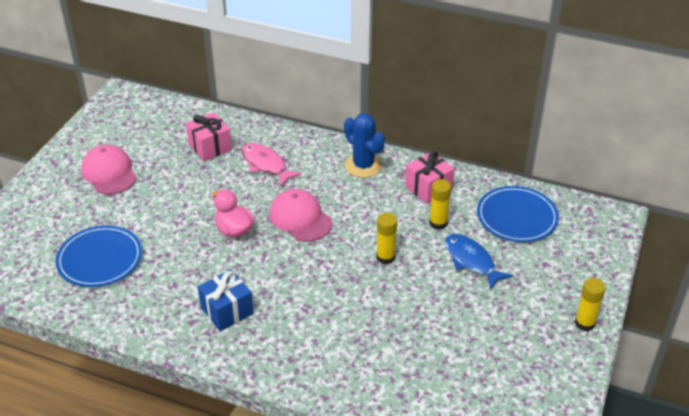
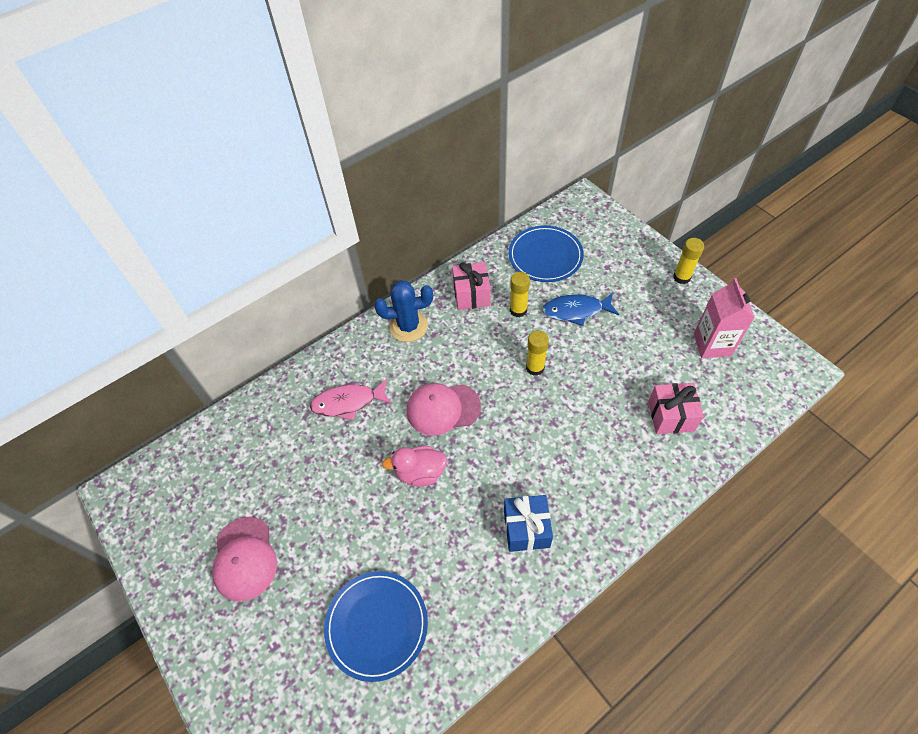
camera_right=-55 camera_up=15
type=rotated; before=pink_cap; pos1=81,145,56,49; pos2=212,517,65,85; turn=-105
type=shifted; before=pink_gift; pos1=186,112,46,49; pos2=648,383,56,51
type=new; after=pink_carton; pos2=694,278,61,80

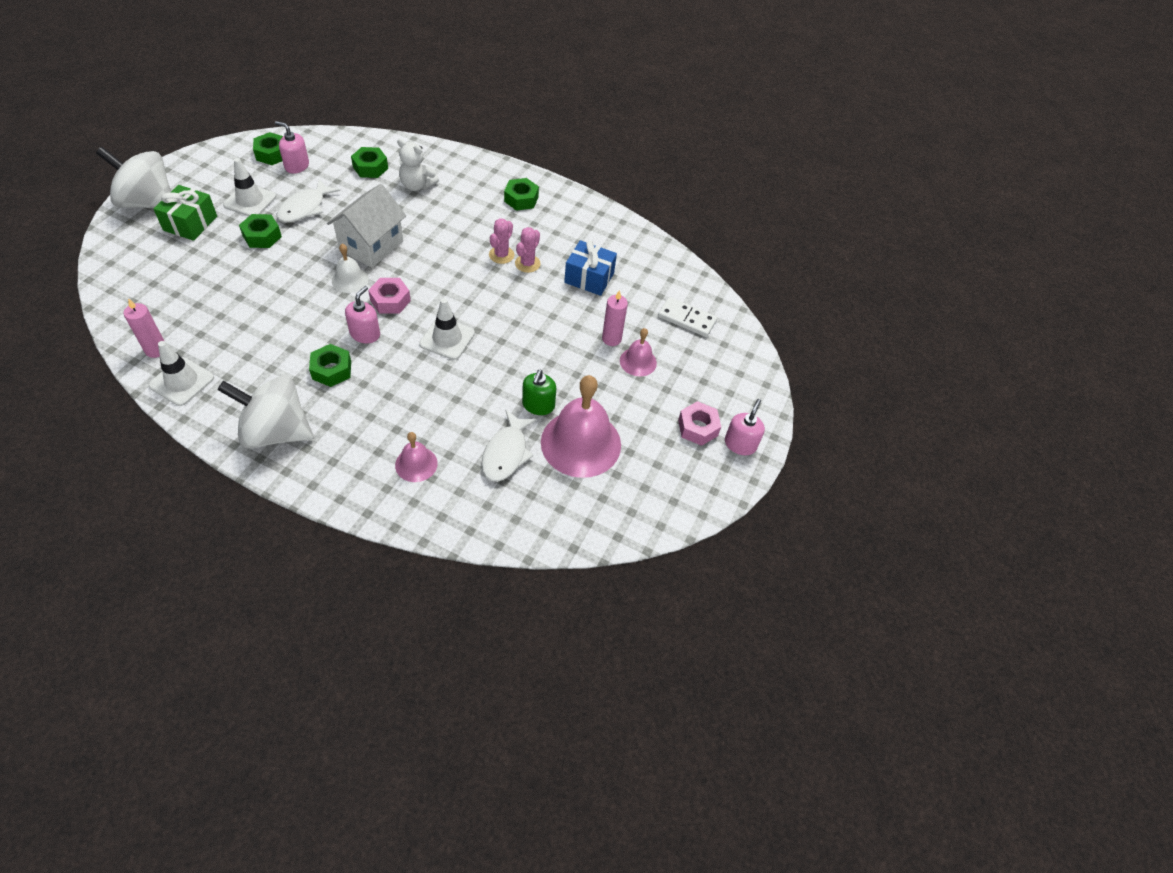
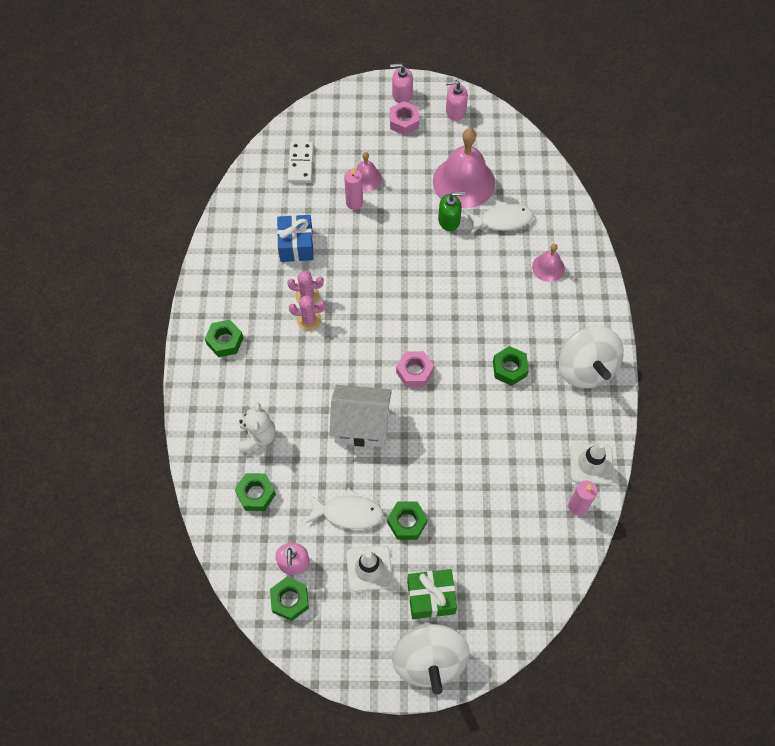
camera_right=-110 camera_up=10
type=shifted; before=pink_soap_dispenser; pos1=345,286,35,57; pos2=446,80,22,41
type=gone; before=white_bell; pos1=332,244,37,49
type=gone; before=white_traffic_cone; pos1=419,298,56,62

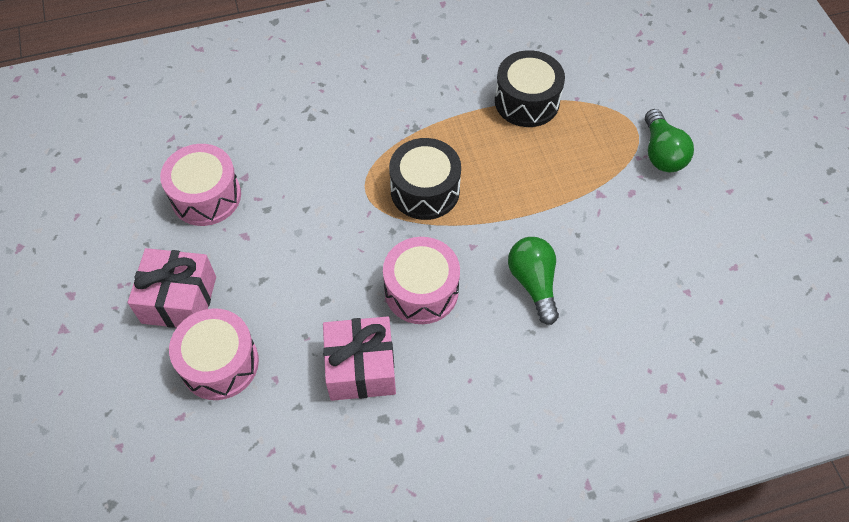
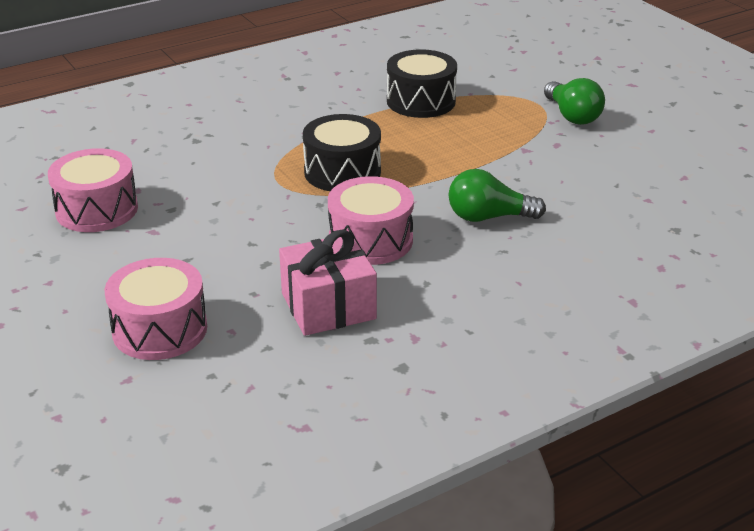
camera_right=-15 camera_up=-25
type=rotated; before=green_light_bulb; pos1=508,237,51,88; pos2=449,169,97,53; turn=-60
type=gone; before=pink_gift; pos1=128,248,88,80

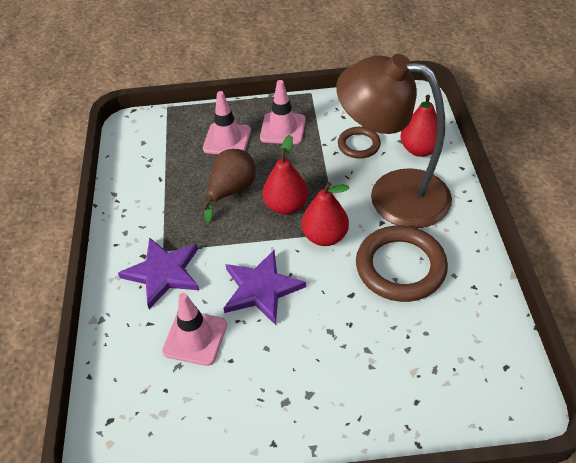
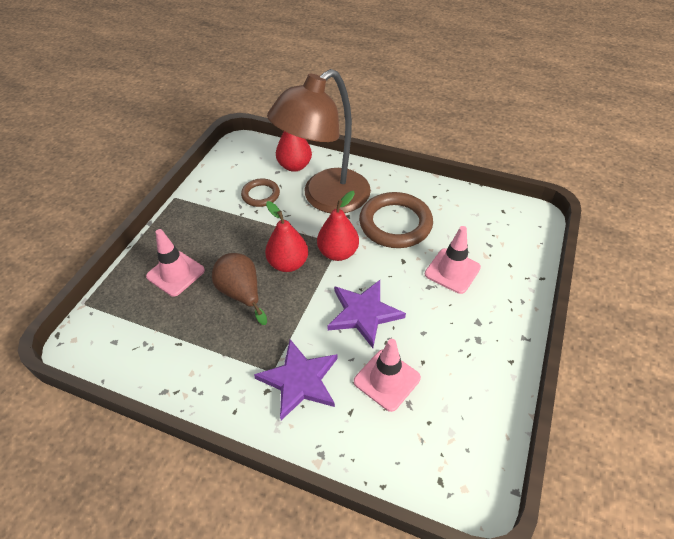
camera_right=-65 camera_up=0
type=shifted; before=pink_traffic_cone; pos1=260,80,46,64; pos2=425,226,56,68

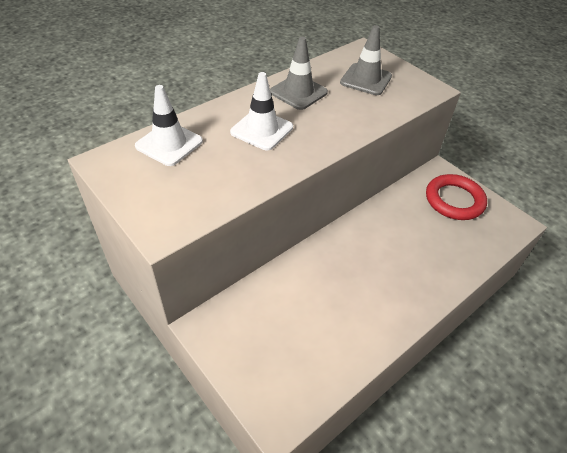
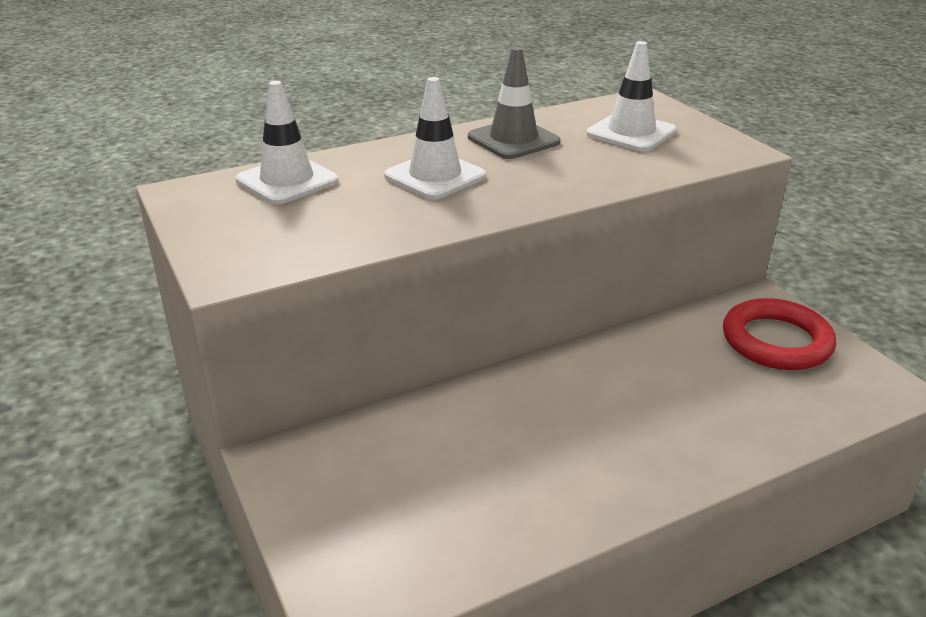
camera_right=15 camera_up=-15
type=repainted; before=grey_traffic_cone; after=white_traffic_cone; pos1=340,25,52,70; pos2=586,41,91,110

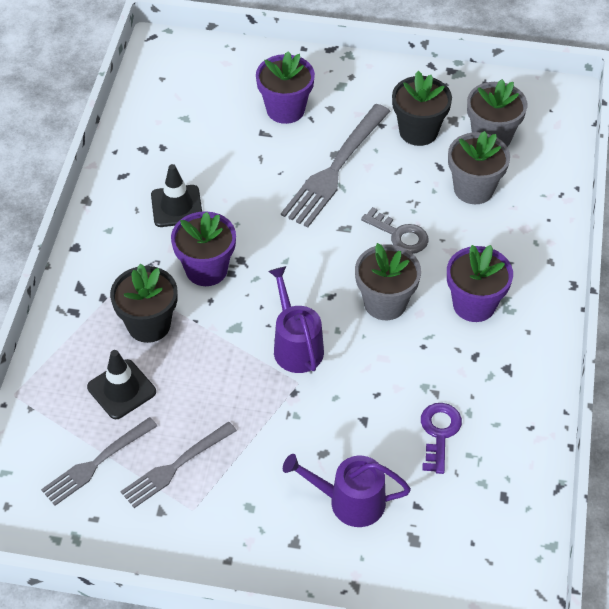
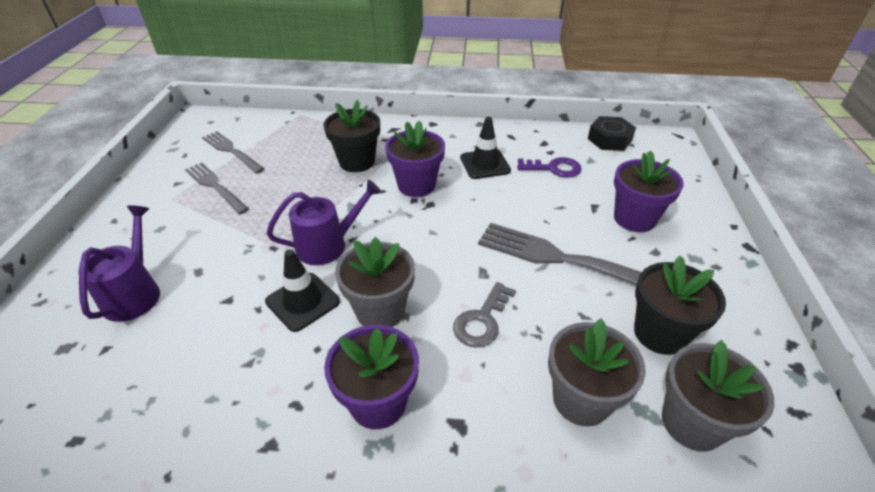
camera_right=85 camera_up=-10
type=shifted; before=black_traffic_cone; pos1=87,350,69,69; pos2=265,249,75,83
type=shifted; before=purple_key; pos1=421,403,41,71; pos2=517,157,64,20
type=new; after=black_nut; pos2=588,116,48,35

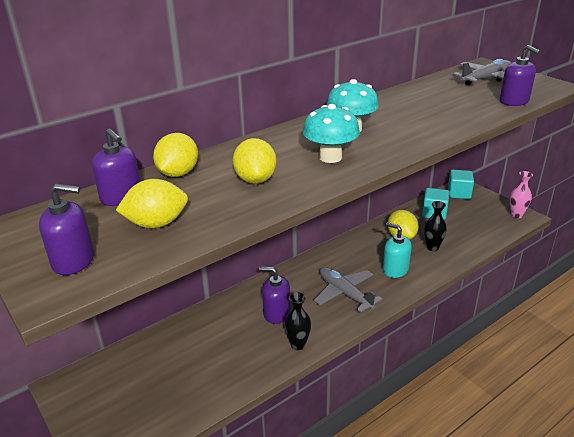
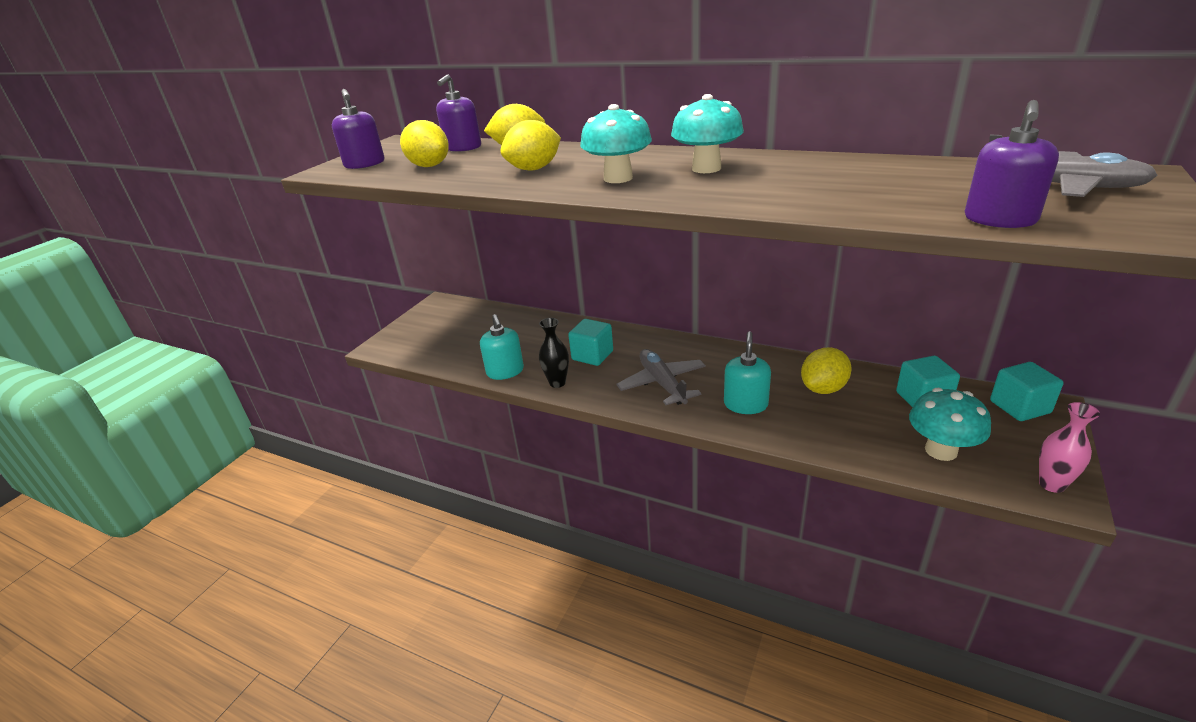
camera_right=65 camera_up=0
type=new; after=turquoise_soap_dispenser; pos2=480,314,44,66
type=swapped; before=purple_soap_dispenser; after=turquoise_cube; pos1=259,267,32,57; pos2=568,319,45,47
type=rotated; before=grey_plane; pos1=314,267,68,46; pos2=616,349,90,56; turn=-45
type=new; after=turquoise_mushroom; pos2=909,388,82,73
type=gone; before=black_vase; pos1=424,201,23,50

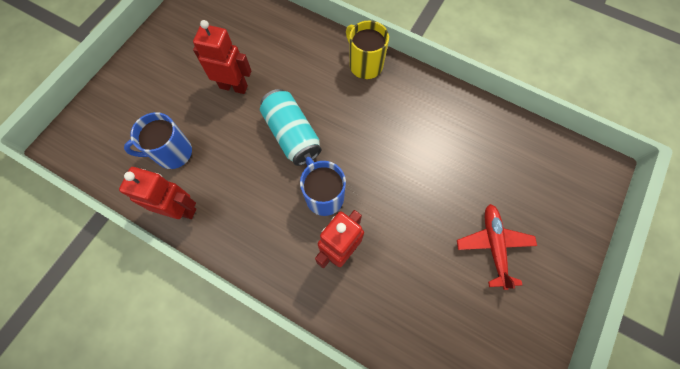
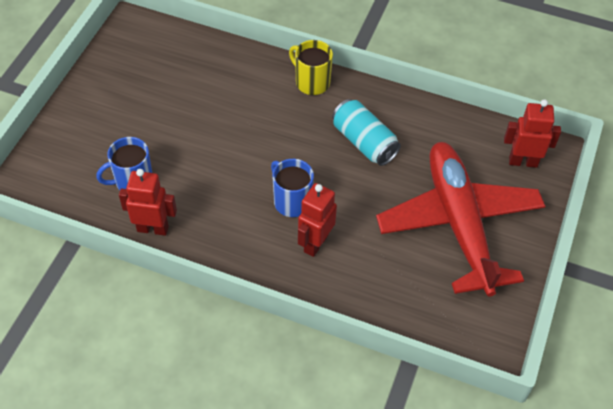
camera_right=-10 camera_up=-15
type=shifted; before=turquoise_can; pos1=260,89,61,77; pos2=332,99,69,67
type=scaled; before=red_plane; pos1=457,204,80,86; pos2=376,142,169,155; scale=2.27
type=shifted; before=red_robot; pos1=193,20,58,74; pos2=504,99,57,69

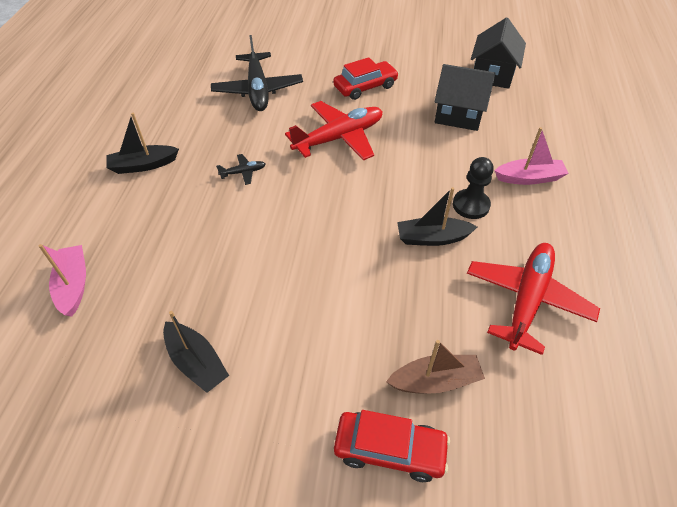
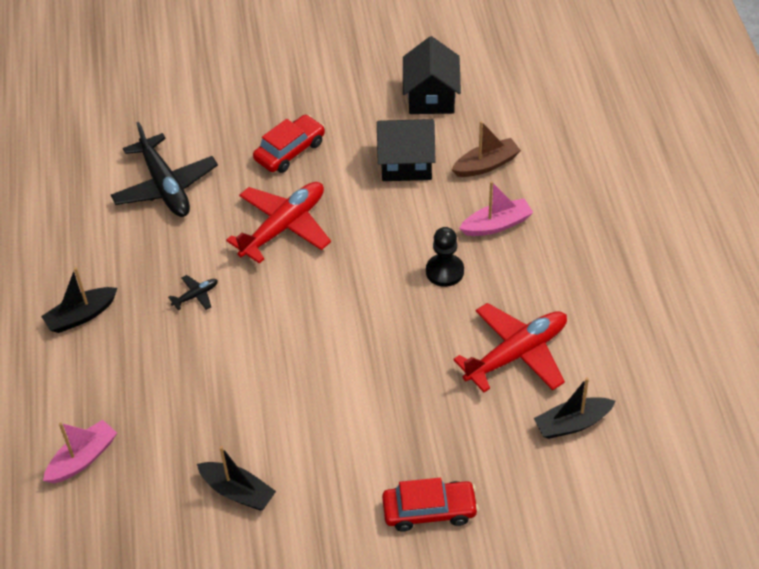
camera_right=-15 camera_up=0
type=rotated; before=pink_boat; pos1=38,244,48,73; pos2=43,420,74,63; turn=75
type=shifted; before=brown_boat; pos1=386,340,99,54; pos2=452,121,69,56
type=rotated; before=red_plane; pos1=467,243,133,112; pos2=453,303,114,89; turn=45
type=shifted; before=black_boat; pos1=397,187,80,59; pos2=534,377,82,62

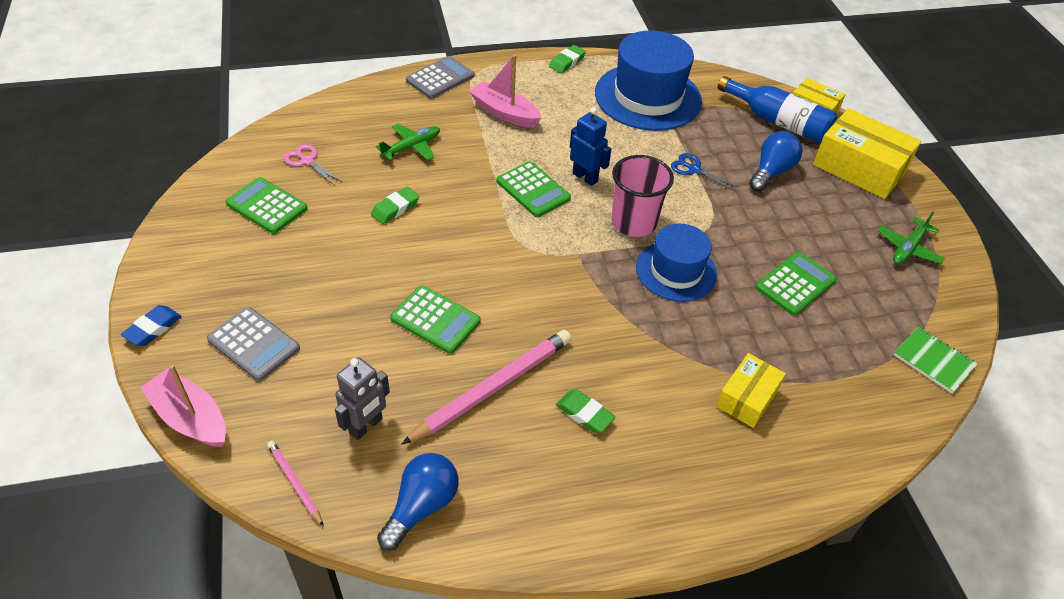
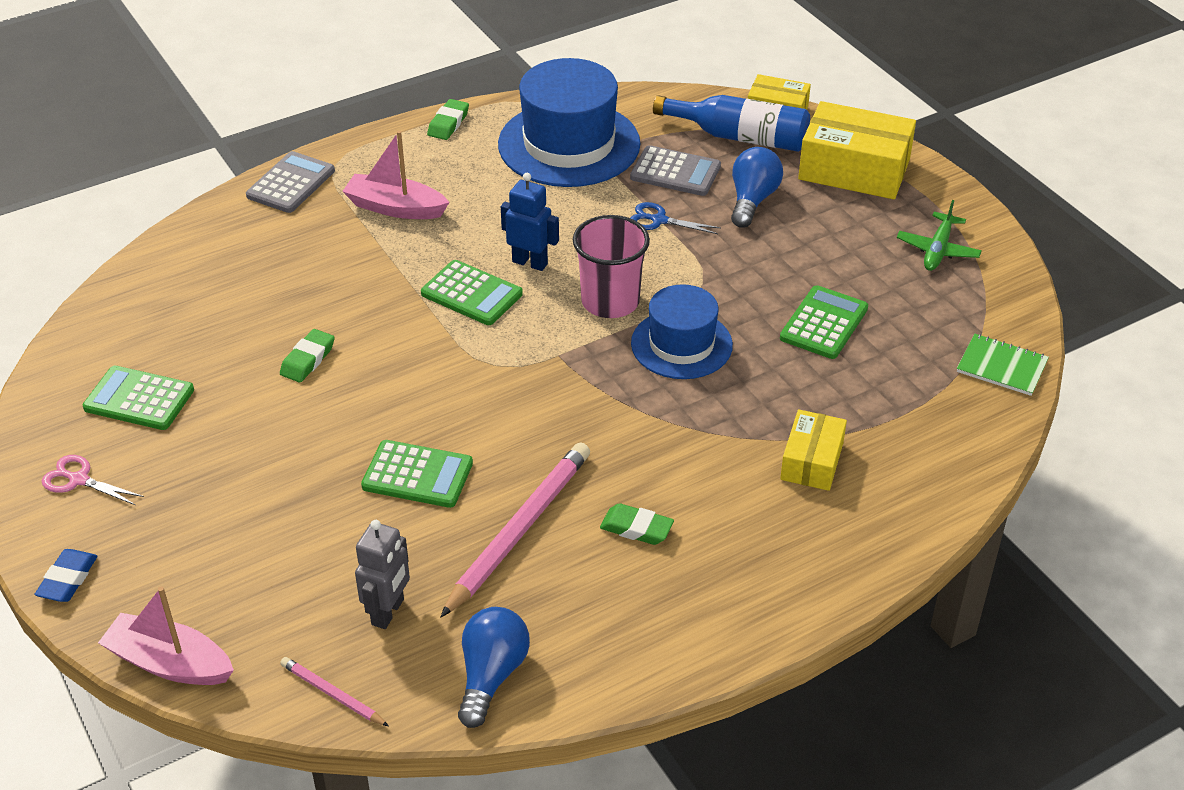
camera_right=-15 camera_up=-5
type=shifted; before=pink_scissors; pos1=284,144,58,41; pos2=42,455,102,50
type=shifted; before=grey_calculator; pos1=207,307,93,74; pos2=630,145,91,51
type=gone; before=green_plane; pos1=376,124,64,37

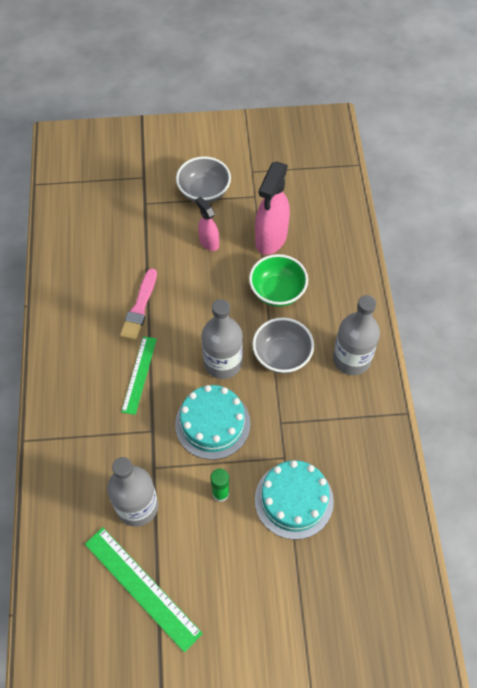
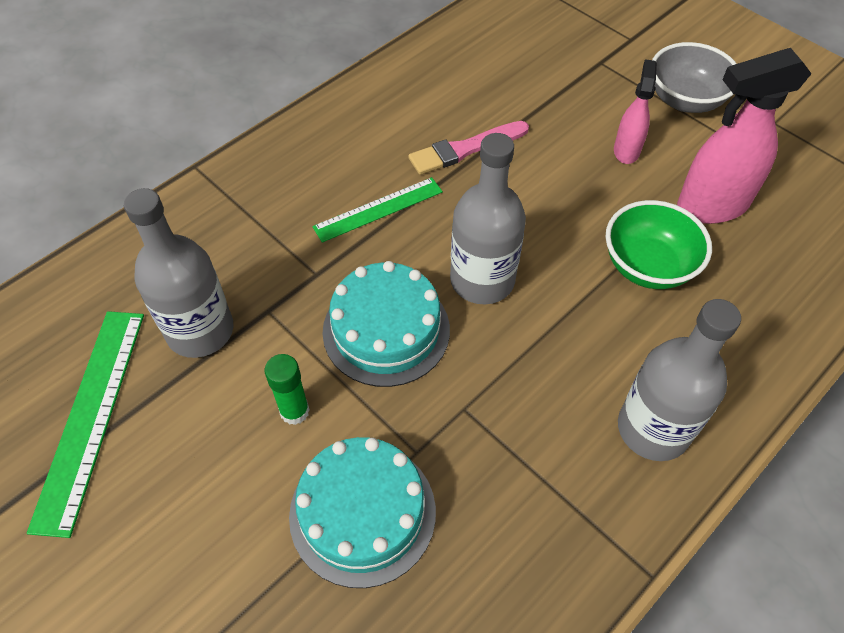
camera_right=50 camera_up=-5
type=gone; before=grey_bowl; pos1=252,318,62,56

